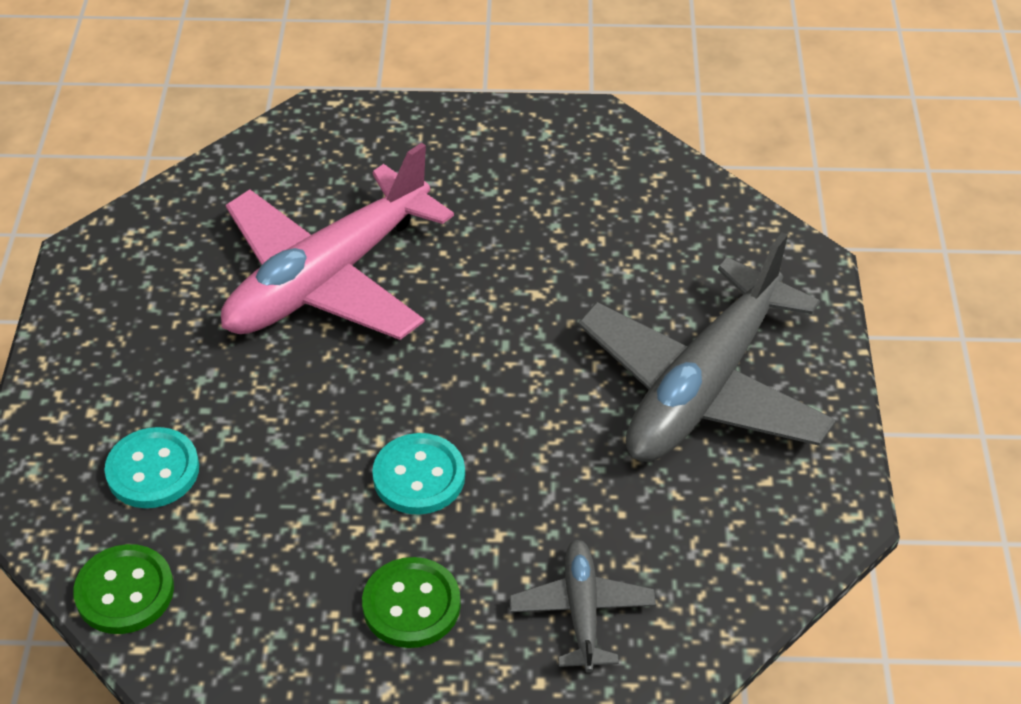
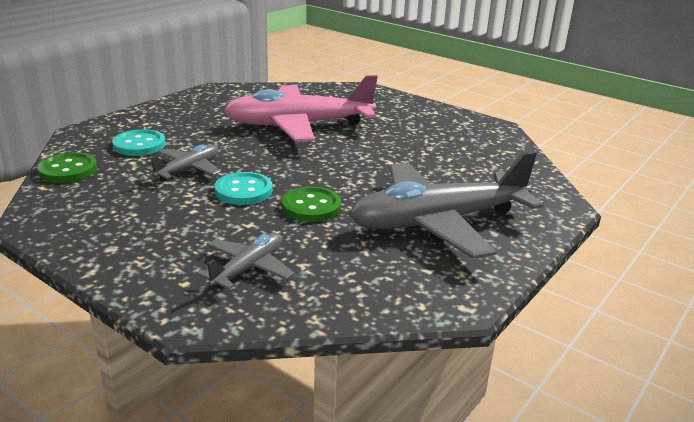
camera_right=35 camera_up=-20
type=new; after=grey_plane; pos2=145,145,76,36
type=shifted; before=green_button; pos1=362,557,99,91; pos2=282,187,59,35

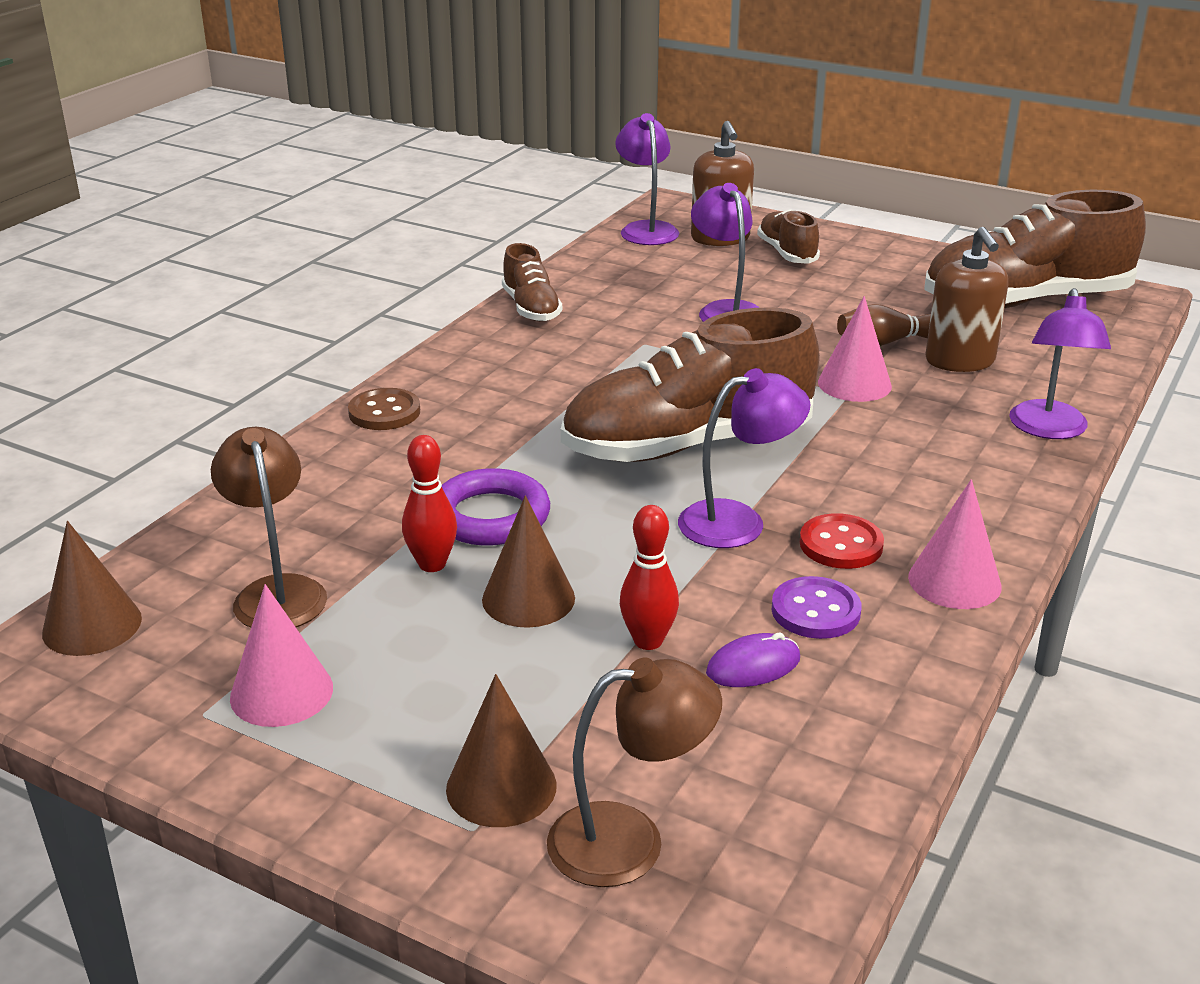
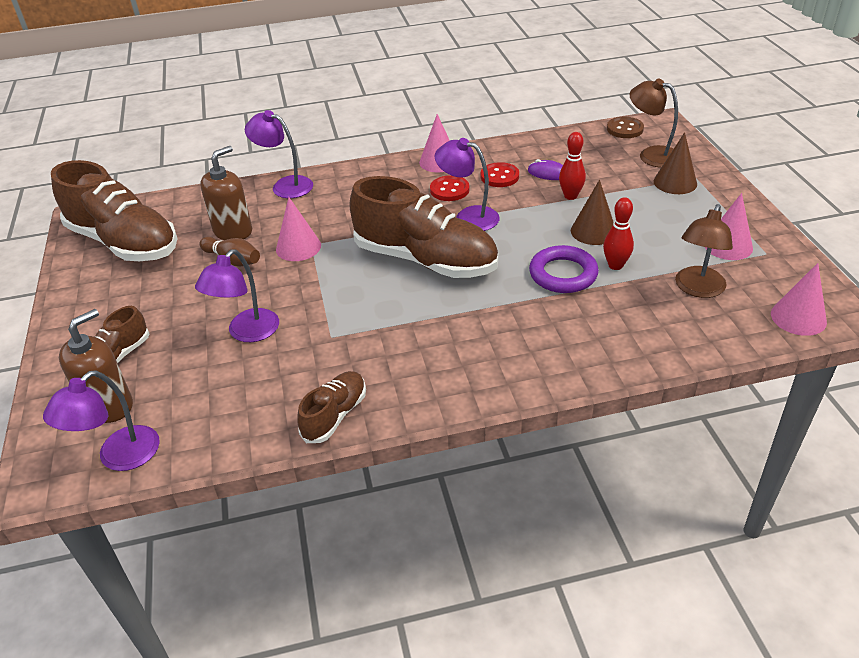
camera_right=-130 camera_up=10
type=rotated; before=purple_lamp; pos1=1009,288,102,151; pos2=245,110,68,88; turn=-120
type=repainted; before=purple_button; after=red_button; pos1=772,576,89,63; pos2=481,162,38,25
type=shifted; before=brown_button; pos1=348,388,72,42; pos2=607,117,37,21
type=repainted; before=brown_cone; after=pink_cone; pos1=42,521,100,135; pos2=771,263,56,73

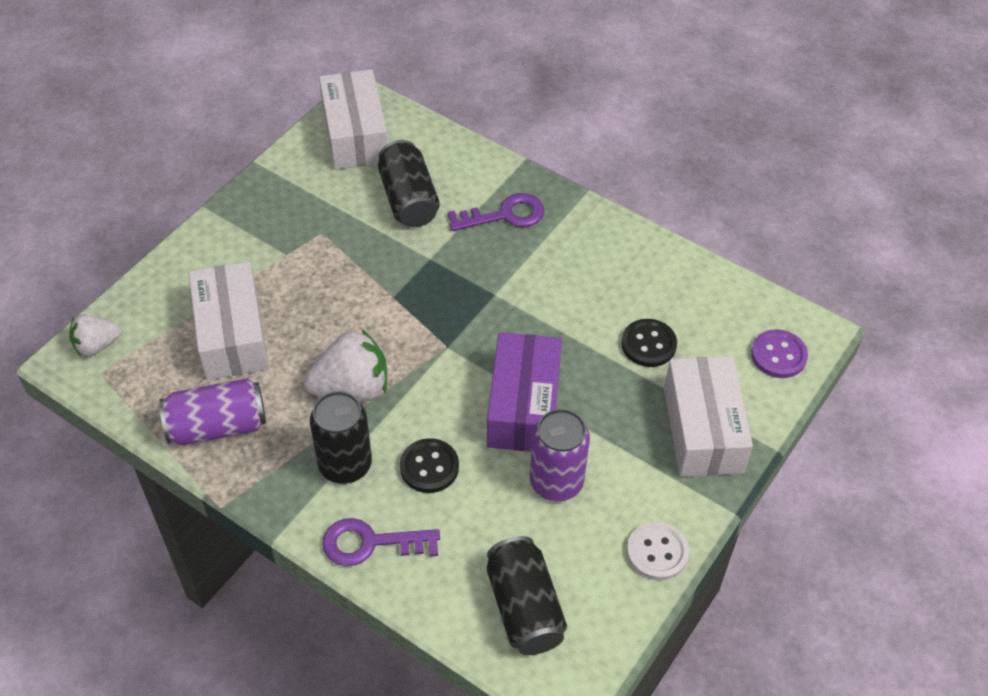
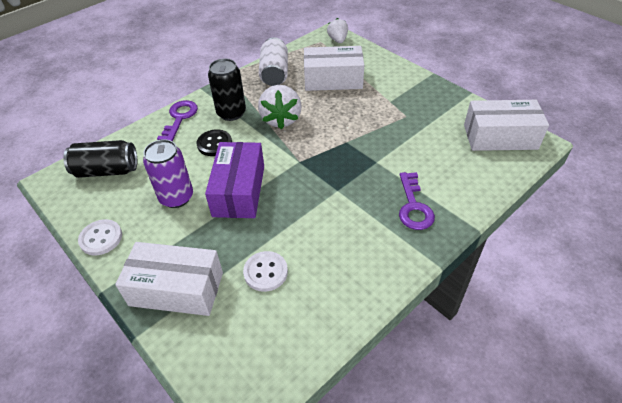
camera_right=105 camera_up=-5
type=rotated; before=purple_box; pos1=487,332,75,120; pos2=205,142,59,76; turn=75
type=repainted; before=black_button; after=white_button; pos1=621,319,56,48; pos2=243,251,45,41
type=repainted; before=purple_can; after=white_can; pos1=159,378,107,67; pos2=259,37,29,49
type=gone; before=black_can; pos1=378,140,61,87
type=gone; before=purple_button; pos1=751,329,57,49

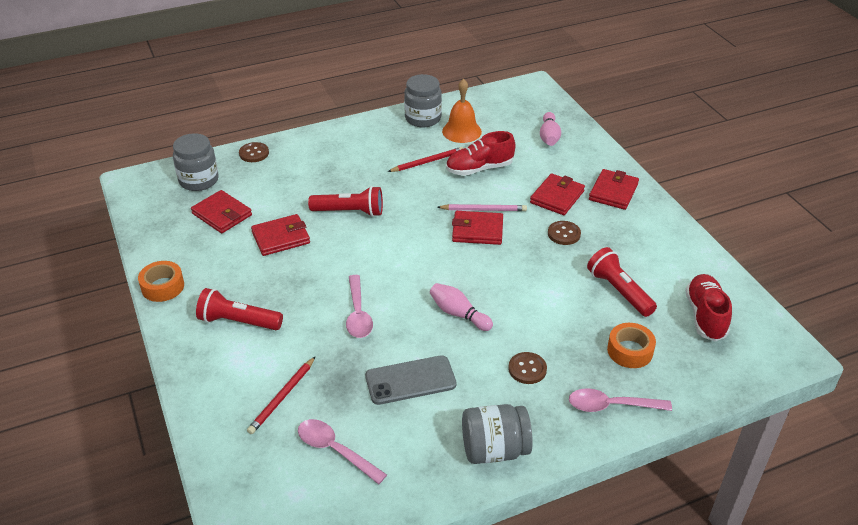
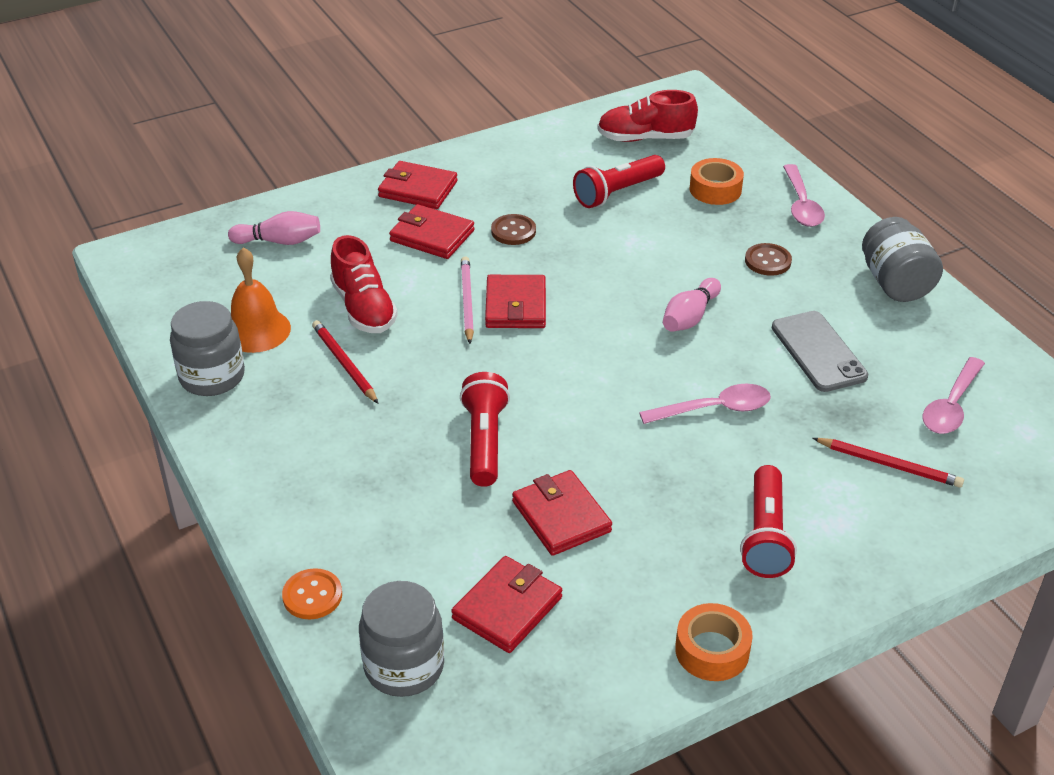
camera_right=-95 camera_up=0
type=repainted; before=brown_button; after=orange_button; pos1=239,142,30,20; pos2=282,568,60,51

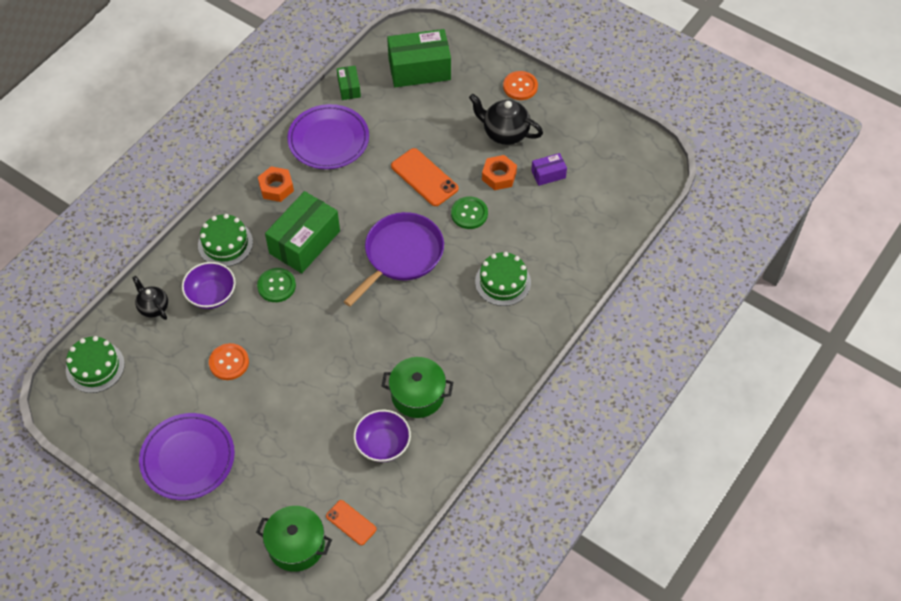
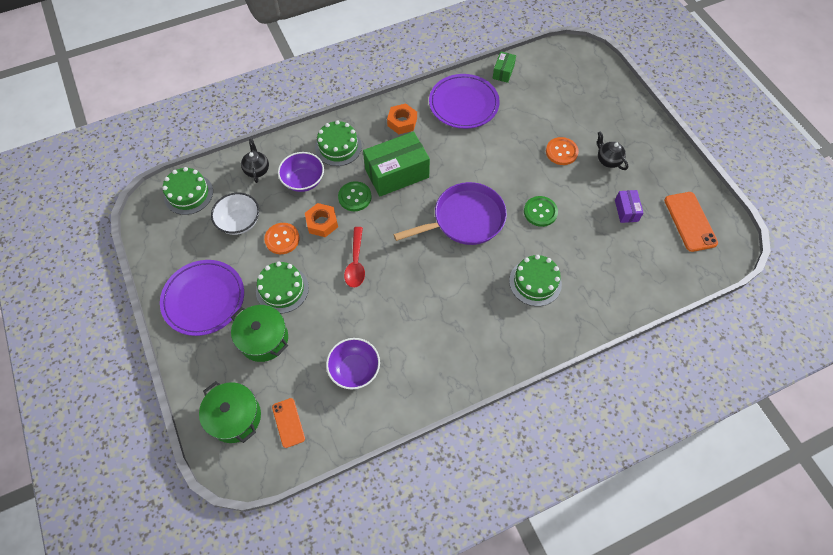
camera_right=30 camera_up=5
type=new; after=white_bowl; pos2=211,193,48,42
type=shifted; before=green_pot; pos1=382,357,71,61; pos2=231,305,57,57
type=new; after=green_cake; pos2=256,262,53,52
type=shifted; before=orange_nut; pos1=482,155,35,35; pos2=305,203,33,34
type=new; after=red_spoon; pos2=344,227,21,61
type=shifted; before=orange_button; pos1=503,71,35,29; pos2=546,137,33,28
type=scaled; before=black_teapot; pos1=469,94,74,51; pos2=597,131,31,39; scale=0.63
type=rotated; before=purple_box; pos1=531,153,36,33; pos2=615,190,28,33; turn=75
type=shifted; before=orange_phone; pos1=391,148,68,58; pos2=664,192,54,60
type=gone; before=green_box; pos1=387,29,64,58

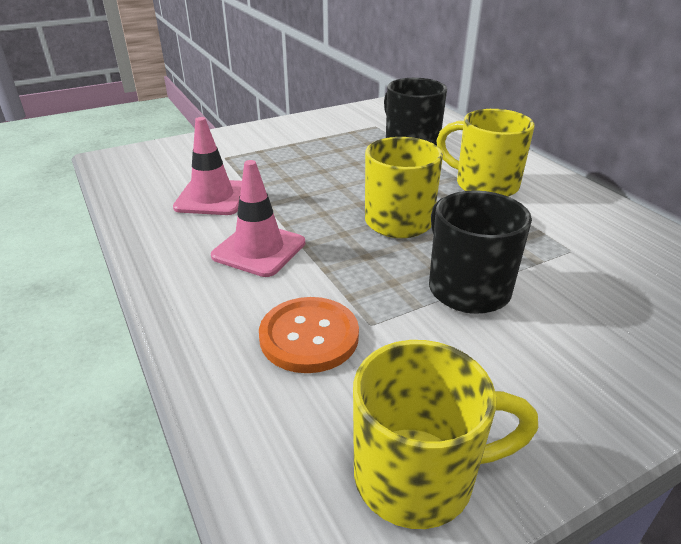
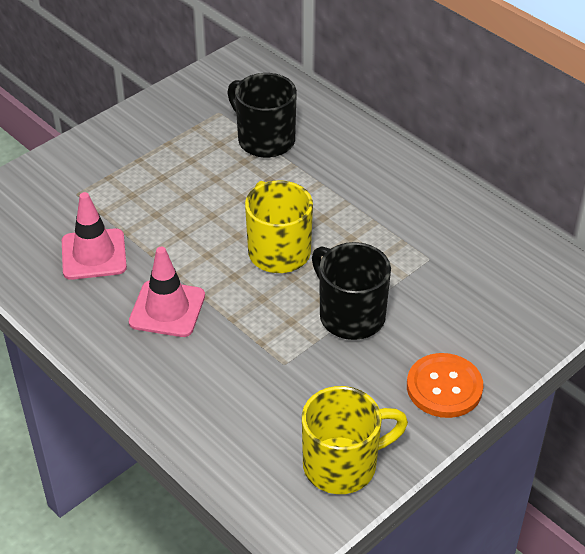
camera_right=-15 camera_up=10
type=shifted; before=orange_button; pos1=259,297,100,76; pos2=407,353,76,65
type=gone; before=yellow_mug; pos1=436,109,99,88

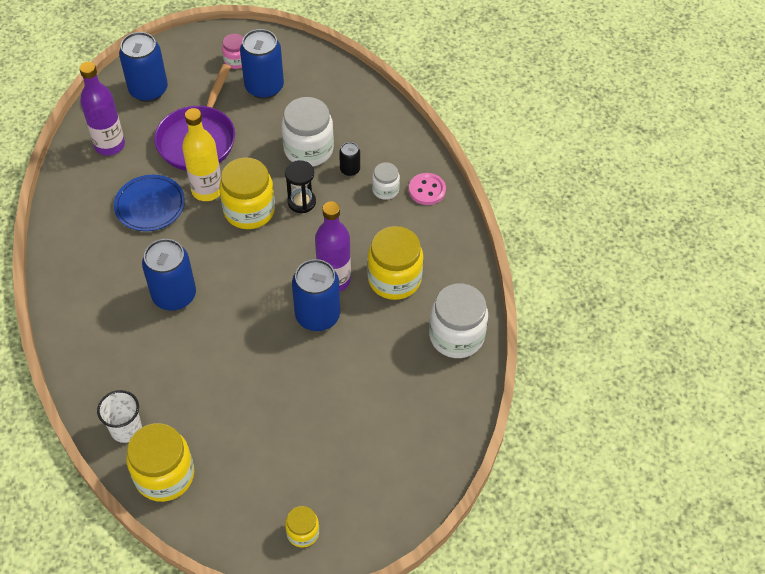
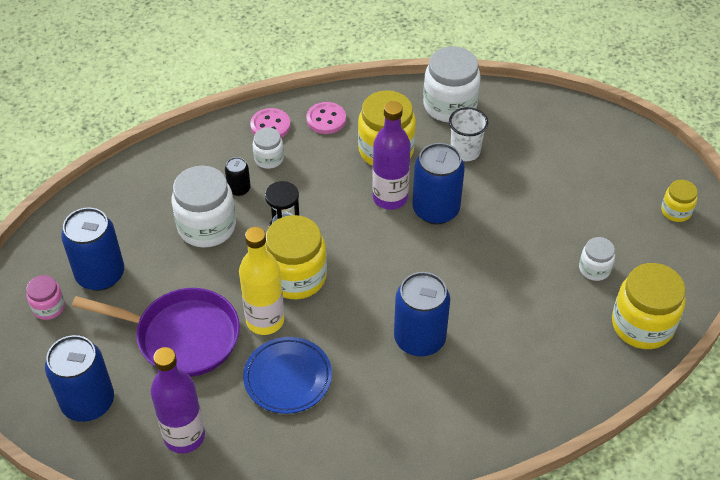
camera_right=-90 camera_up=-5
type=new; after=pink_button; pos2=307,102,39,32
type=shifted; before=white_cup; pos1=97,390,45,53; pos2=449,107,39,54
type=new; after=white_jar; pos2=579,237,36,44

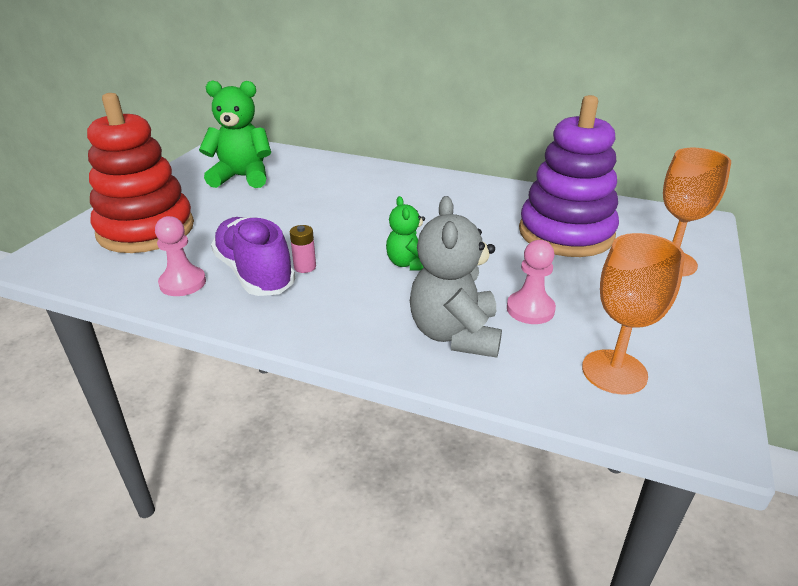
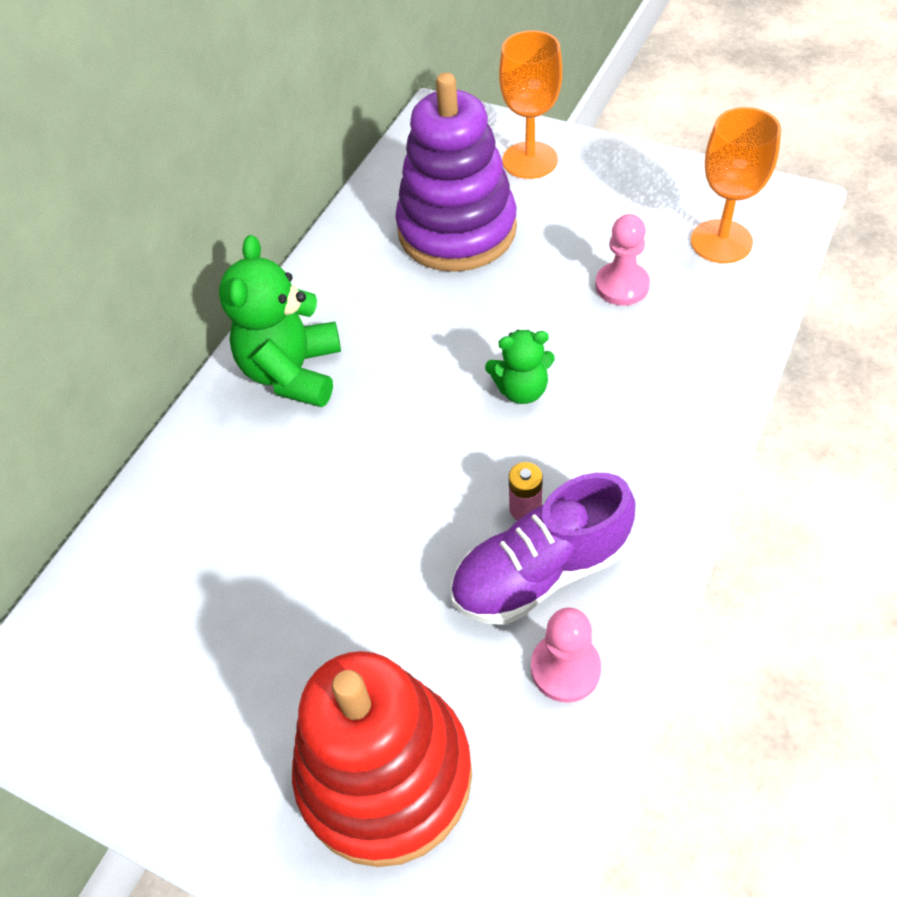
camera_right=-80 camera_up=20
type=shifted; before=green_teddy_bear; pos1=199,80,72,108; pos2=219,235,122,172
type=gone; before=grey_teddy_bear; pos1=410,196,92,162

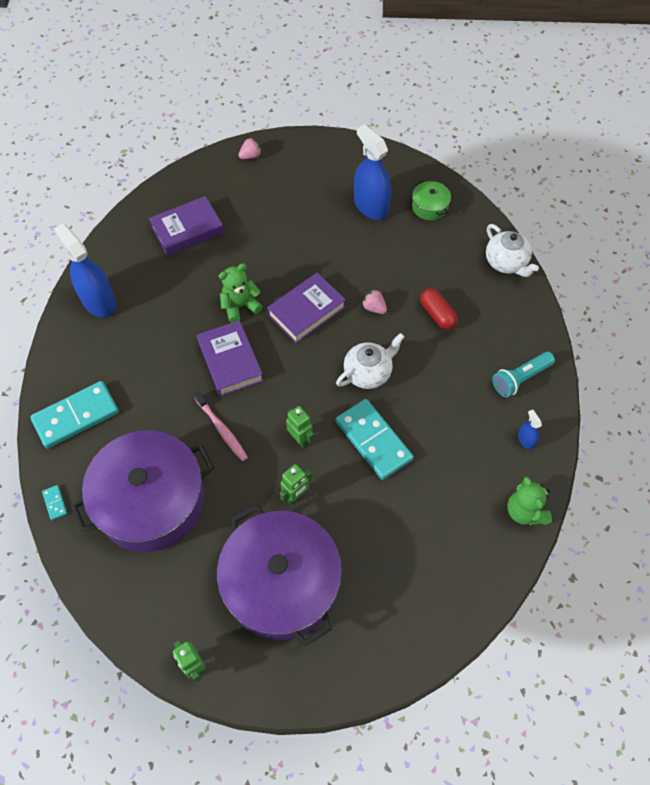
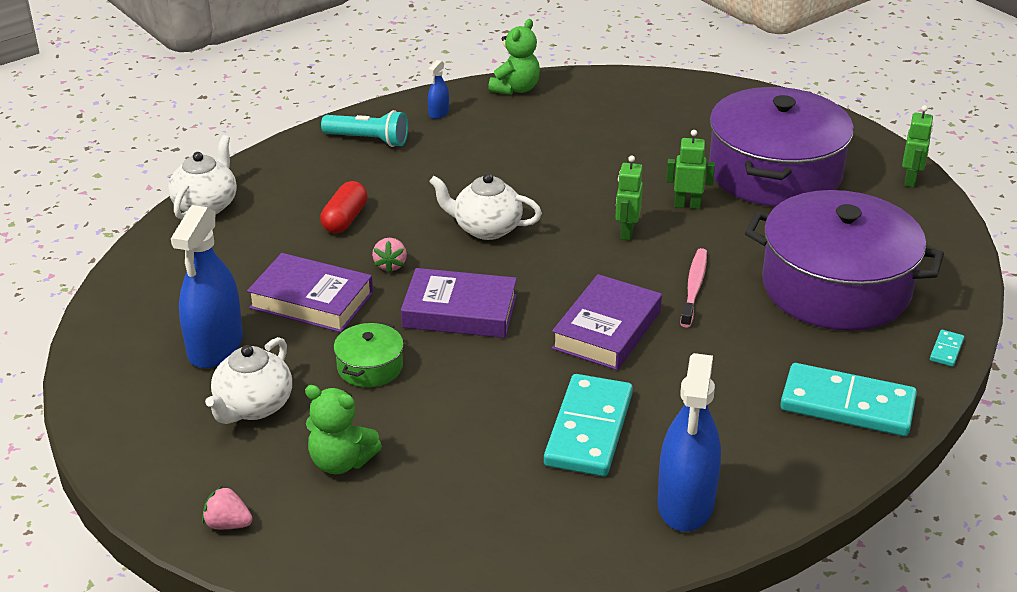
camera_right=-130 camera_up=-25
type=new; after=white_teapot; pos2=205,337,87,87
type=shifted; before=purple_book; pos1=149,196,75,60; pos2=247,253,126,79
type=shifted; before=green_teddy_bear; pos1=219,263,44,60; pos2=305,385,77,89
type=shifted; before=green_pot; pos1=412,180,39,40; pos2=334,322,70,65
type=shifted; before=turquoise_domino; pos1=336,399,78,81; pos2=544,374,89,102

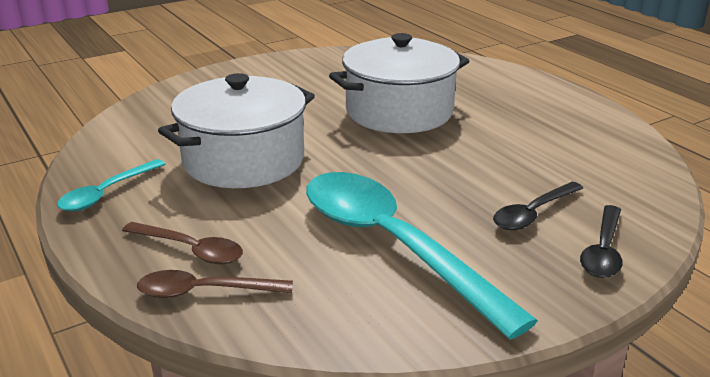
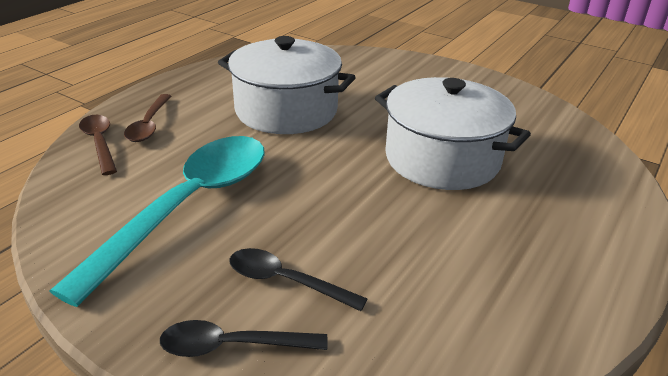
camera_right=65 camera_up=5
type=gone; before=turquoise_spoon; pos1=57,159,108,52

